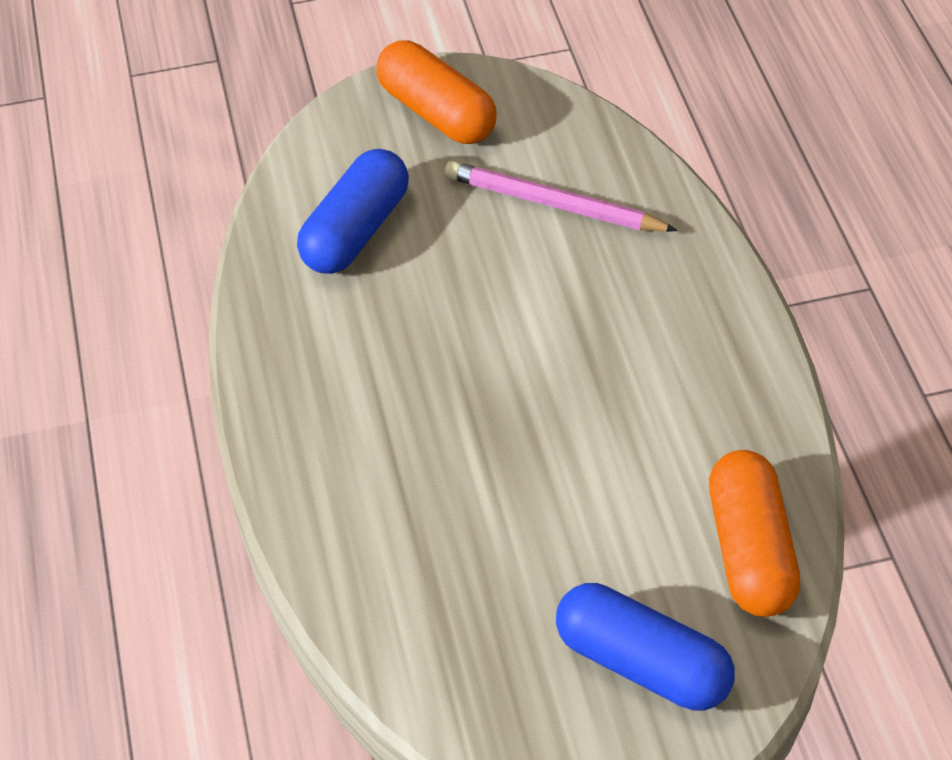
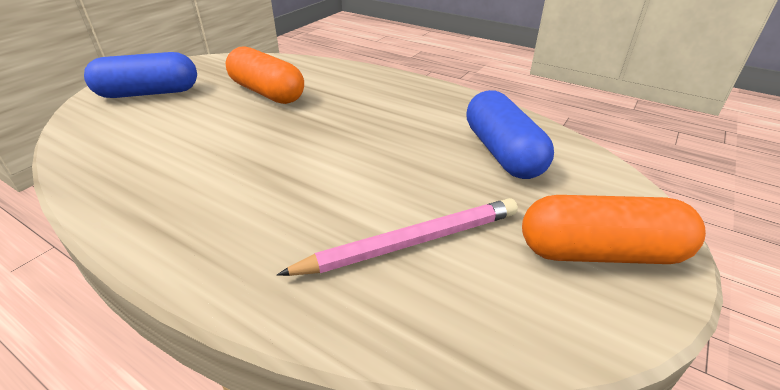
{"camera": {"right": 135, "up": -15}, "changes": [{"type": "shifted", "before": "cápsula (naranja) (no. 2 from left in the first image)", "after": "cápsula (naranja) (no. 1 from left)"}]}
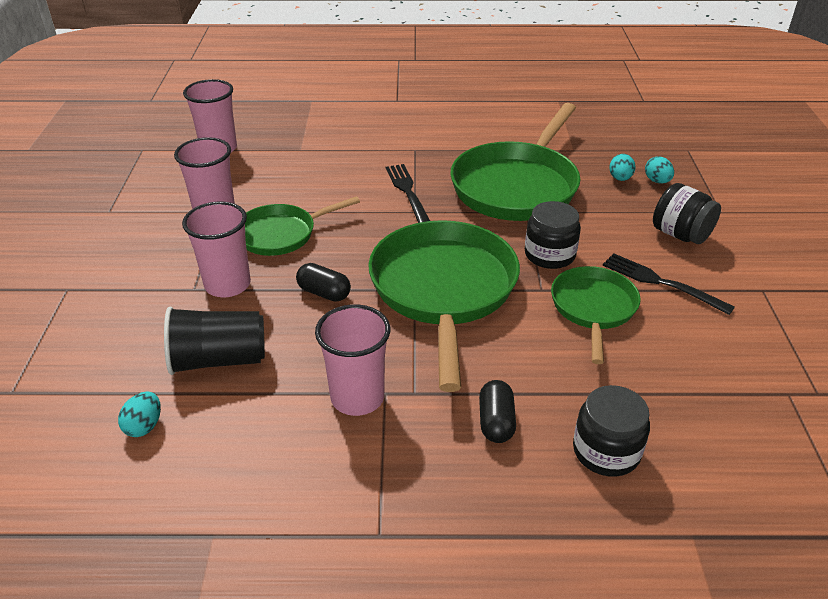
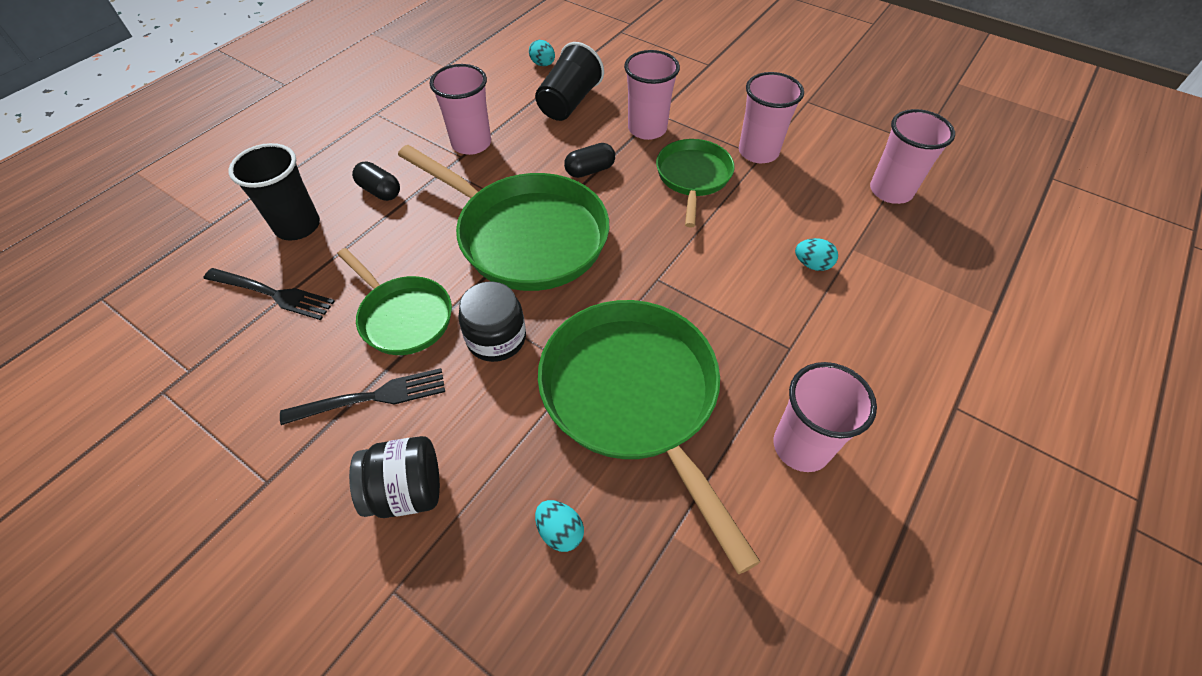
{"camera": {"right": 125, "up": 15}, "changes": [{"type": "new", "after": "vaso (rosa) (no. 4 from left)"}, {"type": "shifted", "before": "tenedor (negro) (no. 1 from left)"}, {"type": "shifted", "before": "huevo (turquesa) (no. 3 from left)"}, {"type": "swapped", "before": "tarro (negro) (no. 2 from left)", "after": "vaso (negro) (no. 1 from left)"}]}
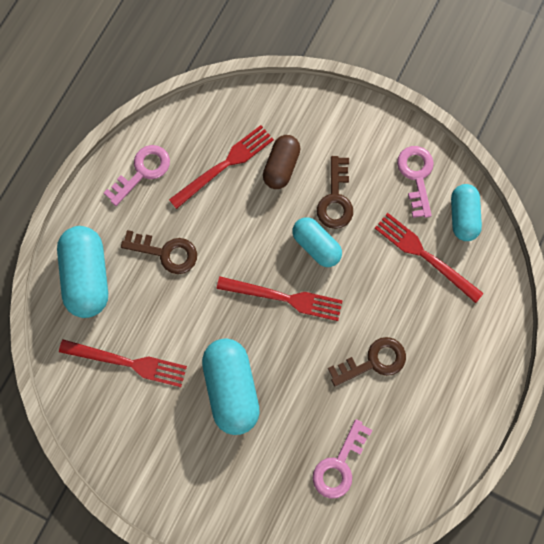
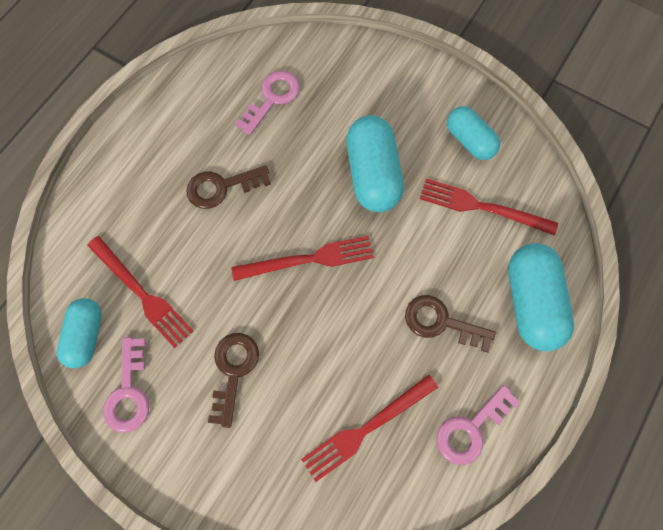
{"camera": {"right": -175, "up": -5}, "changes": [{"type": "gone", "before": "cápsula (marrón)"}, {"type": "shifted", "before": "cápsula (turquesa) (no. 3 from left)"}, {"type": "rotated", "before": "tenedor (rojo) (no. 3 from left in the first image)", "turn": 150}]}
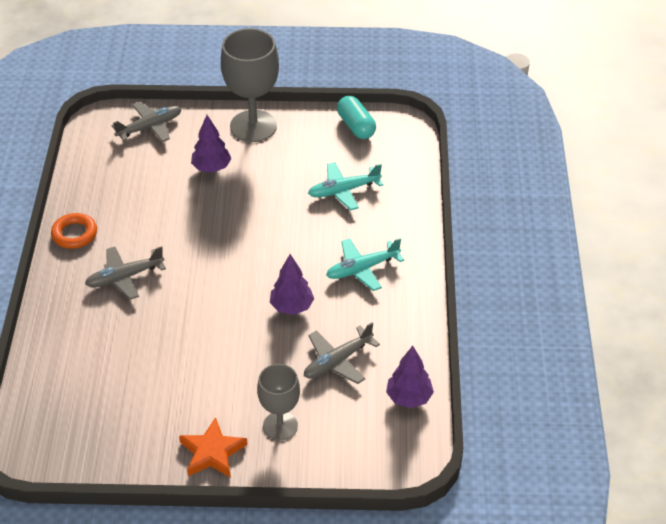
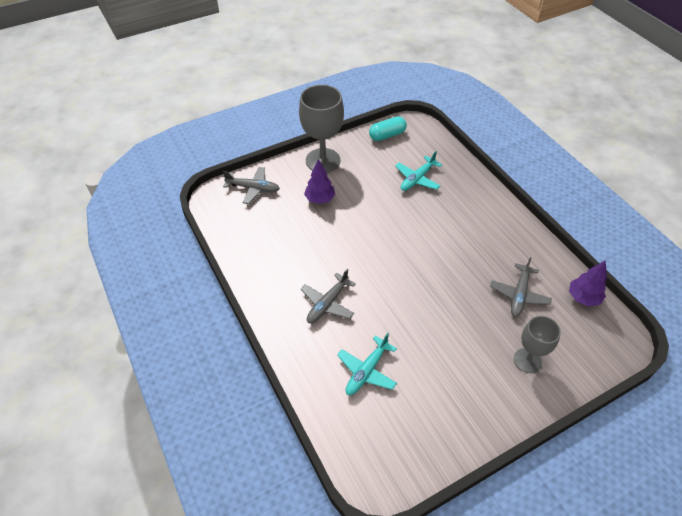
{"camera": {"right": -30, "up": 5}, "changes": [{"type": "gone", "before": "anillo (naranja)"}, {"type": "gone", "before": "estrella (naranja)"}, {"type": "gone", "before": "árbol (morado) (no. 2 from left)"}, {"type": "shifted", "before": "avión (turquesa) (no. 2 from left in the first image)", "after": "avión (turquesa) (no. 1 from left)"}, {"type": "rotated", "before": "avión (gris) (no. 2 from left in the first image)", "turn": 75}, {"type": "rotated", "before": "cápsula (turquesa)", "turn": -60}]}
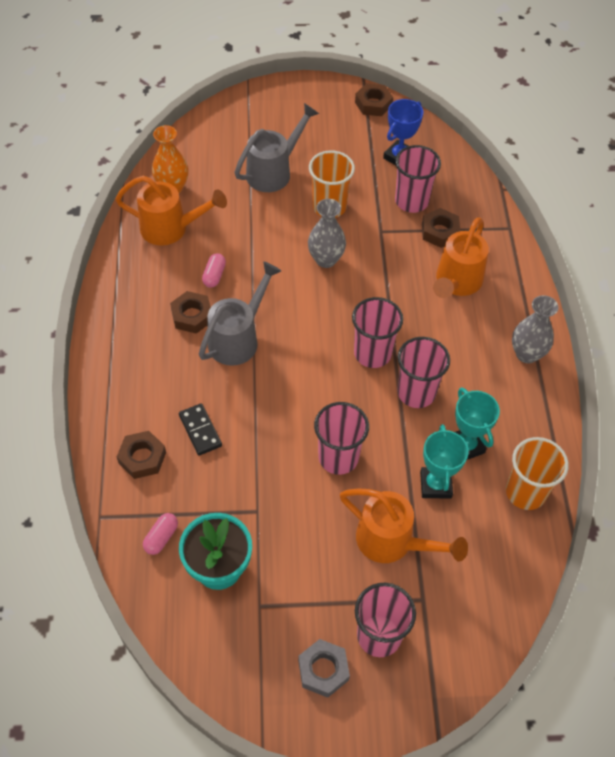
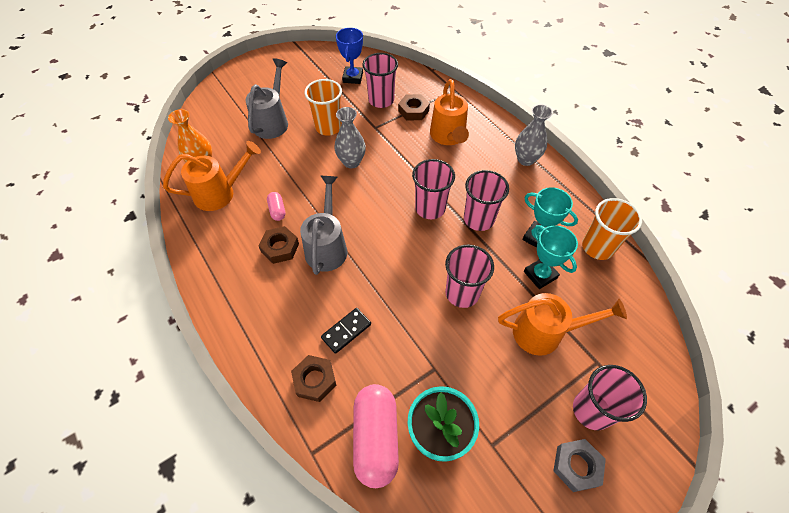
{"camera": {"right": -30, "up": 0}, "changes": [{"type": "gone", "before": "tuerca (marrón) (no. 3 from left)"}, {"type": "rotated", "before": "ficha de dominó (negro)", "turn": -75}, {"type": "scaled", "before": "cápsula (rosa) (no. 1 from left in the first image)", "scale": 2.16}]}
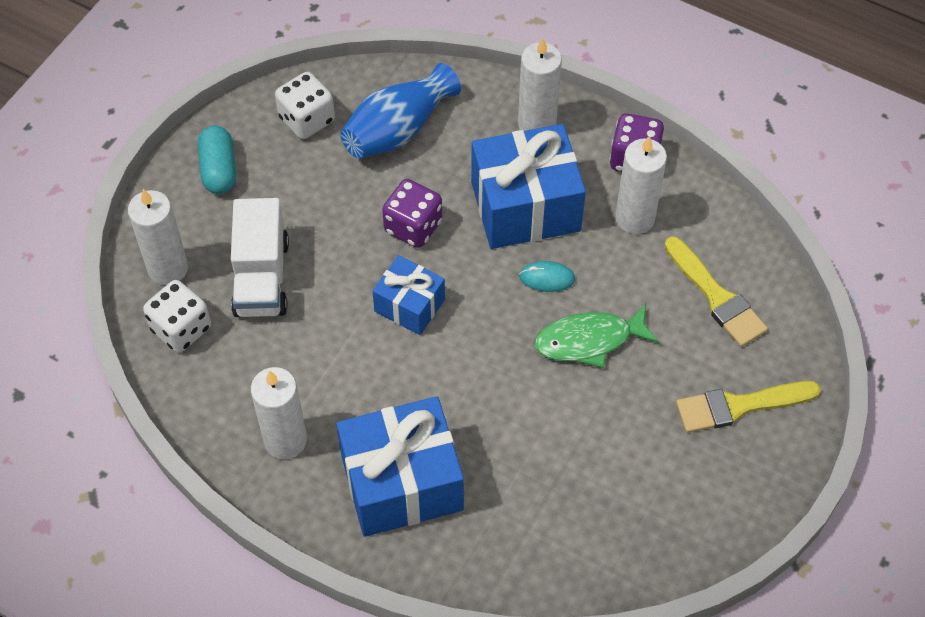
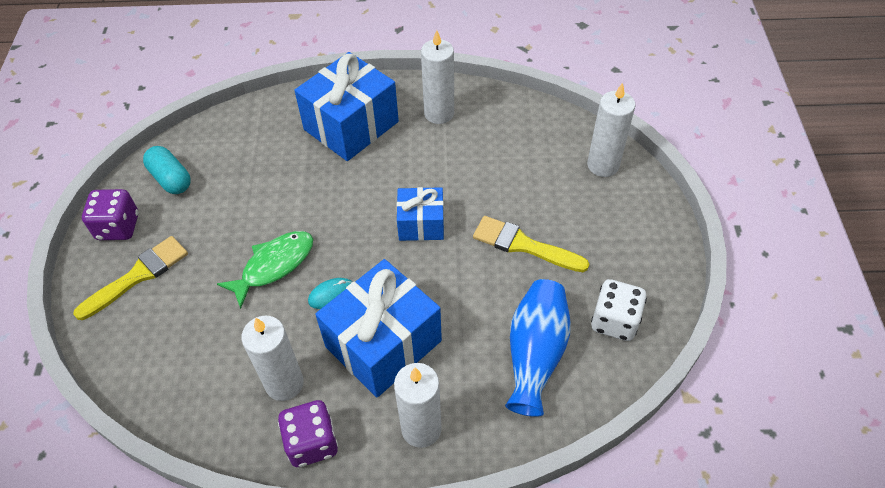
{"camera": {"right": 150, "up": -5}, "changes": [{"type": "gone", "before": "dado (blanco) (no. 1 from left)"}, {"type": "gone", "before": "camión (blanco)"}, {"type": "shifted", "before": "cápsula (turquesa)"}, {"type": "shifted", "before": "dado (morado) (no. 1 from left)"}, {"type": "shifted", "before": "pincel (amarillo) (no. 1 from left in the first image)", "after": "pincel (amarillo) (no. 2 from left)"}]}
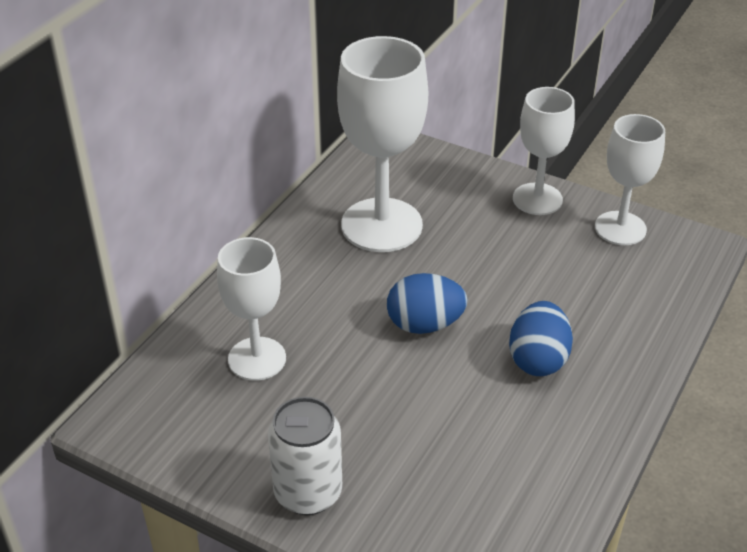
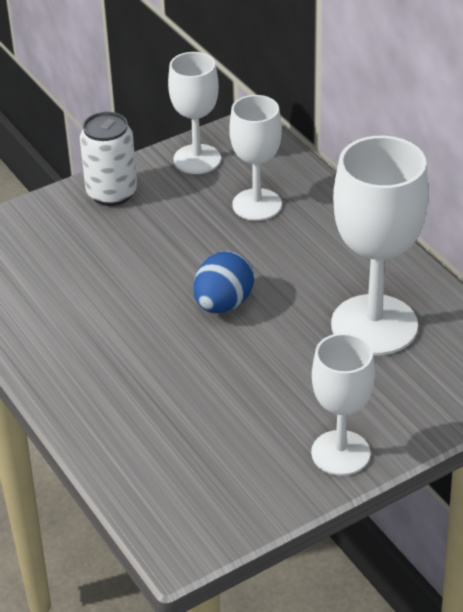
{"camera": {"right": 120, "up": 0}, "changes": [{"type": "gone", "before": "huevo (azul) (no. 2 from left)"}, {"type": "shifted", "before": "copa (blanco) (no. 4 from left in the first image)", "after": "copa (blanco) (no. 1 from left)"}]}
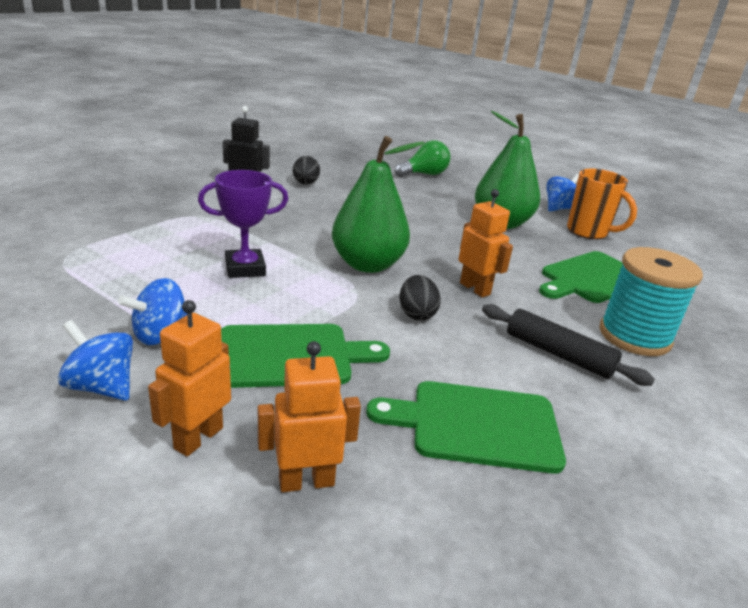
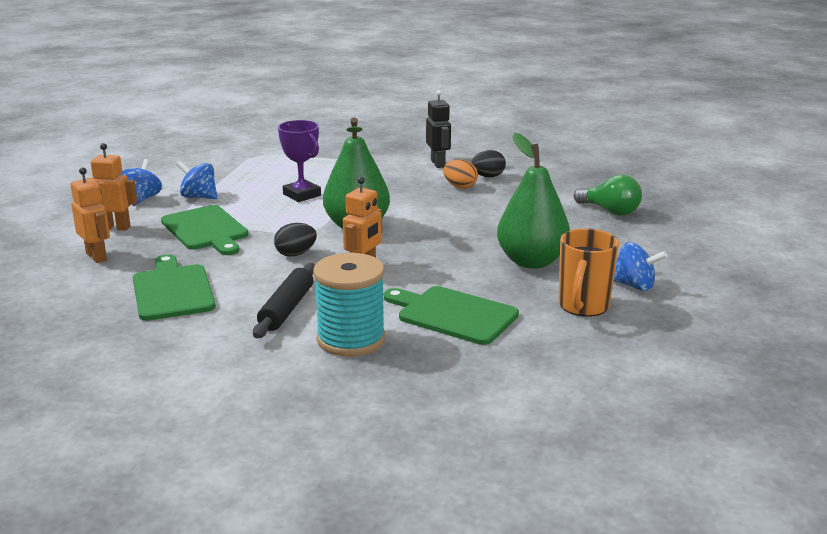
{"camera": {"right": 70, "up": -5}, "changes": [{"type": "new", "after": "huevo (naranja)"}]}
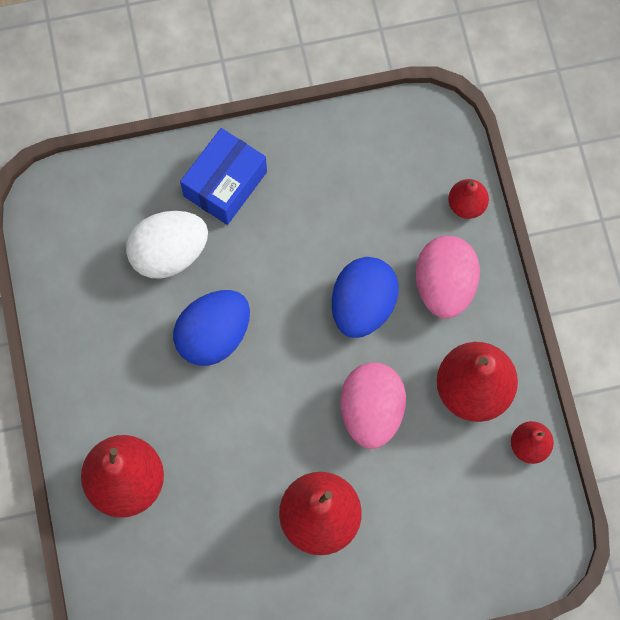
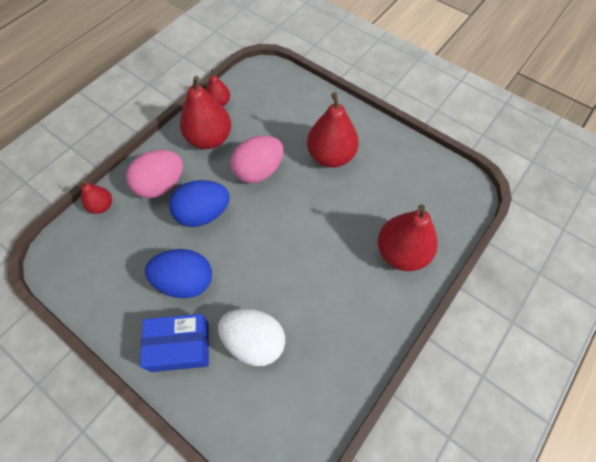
{"camera": {"right": -130, "up": -10}, "changes": [{"type": "shifted", "before": "huevo (azul) (no. 1 from left)"}]}
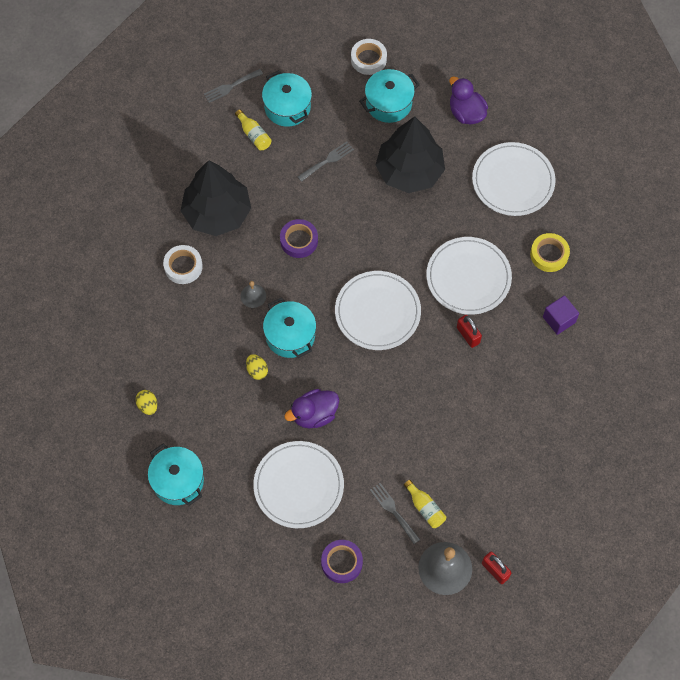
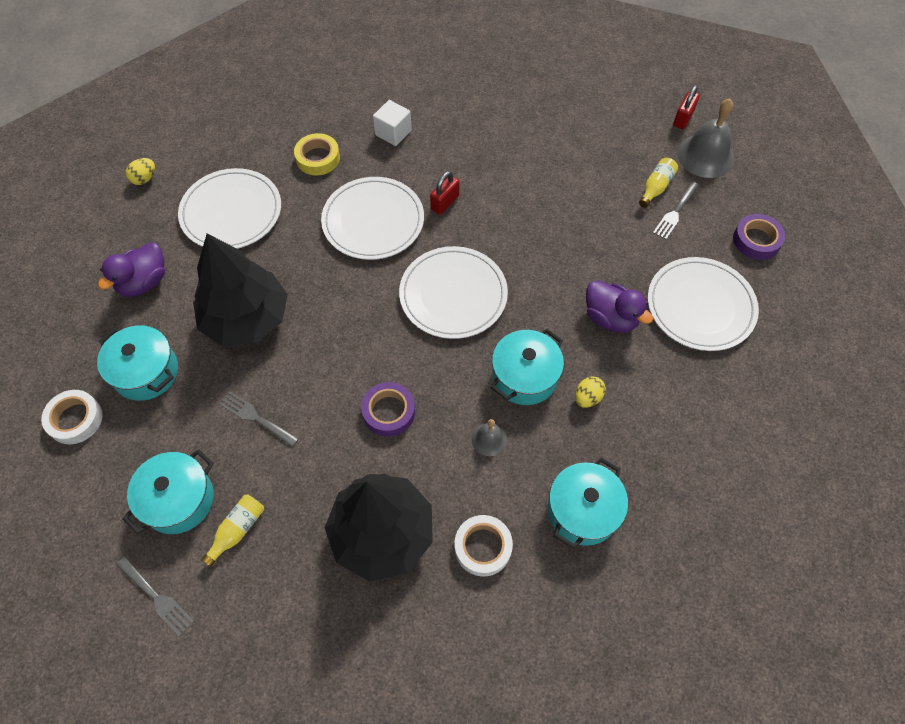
{"camera": {"right": -110, "up": -5}, "changes": [{"type": "shifted", "before": "huevo (amarillo) (no. 1 from left)"}, {"type": "shifted", "before": "olla (turquesa) (no. 1 from left in the first image)", "after": "olla (turquesa) (no. 4 from left)"}, {"type": "repainted", "before": "cubo (morado)", "after": "cubo (blanco)"}]}
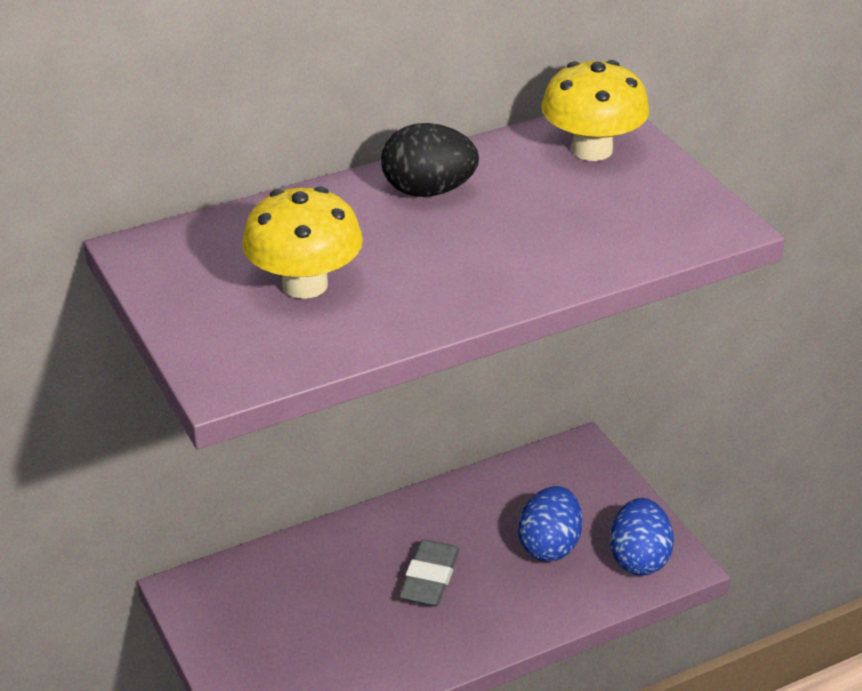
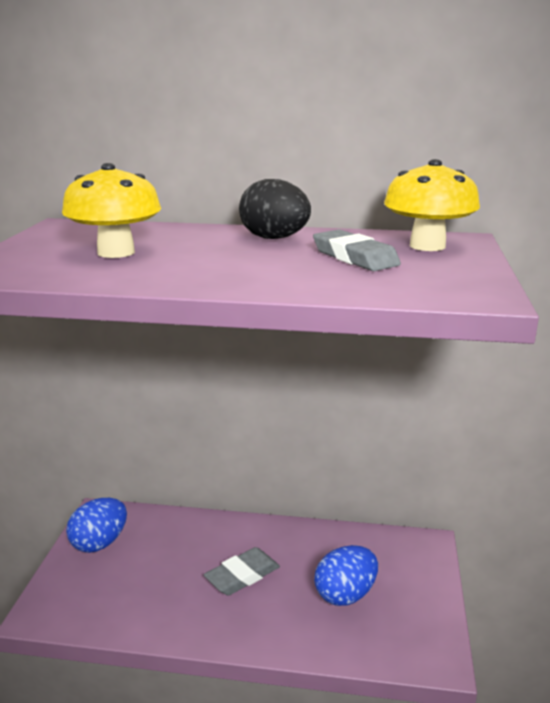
{"camera": {"right": 35, "up": -15}, "changes": [{"type": "new", "after": "goma de borrar (gris) (no. 2 from left)"}, {"type": "shifted", "before": "huevo (azul) (no. 2 from left in the first image)", "after": "huevo (azul) (no. 1 from left)"}]}
